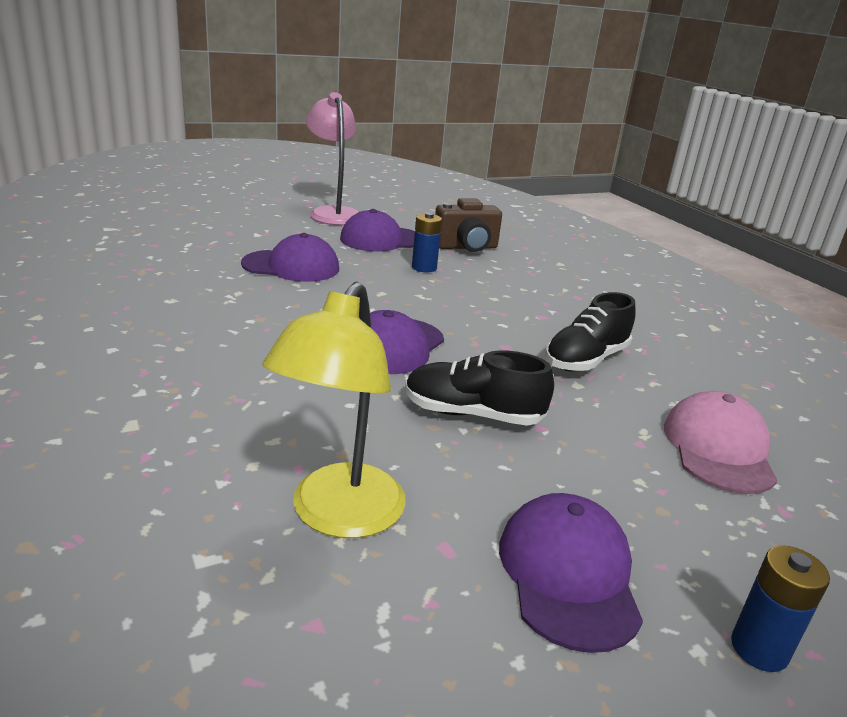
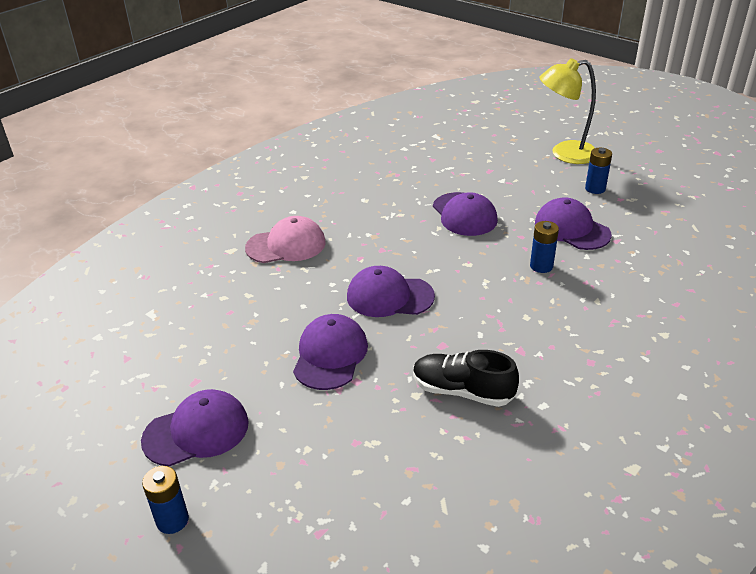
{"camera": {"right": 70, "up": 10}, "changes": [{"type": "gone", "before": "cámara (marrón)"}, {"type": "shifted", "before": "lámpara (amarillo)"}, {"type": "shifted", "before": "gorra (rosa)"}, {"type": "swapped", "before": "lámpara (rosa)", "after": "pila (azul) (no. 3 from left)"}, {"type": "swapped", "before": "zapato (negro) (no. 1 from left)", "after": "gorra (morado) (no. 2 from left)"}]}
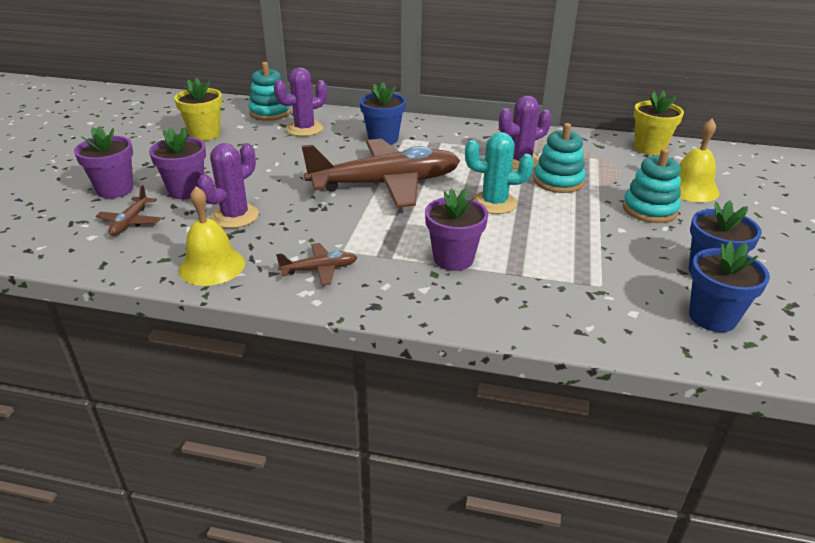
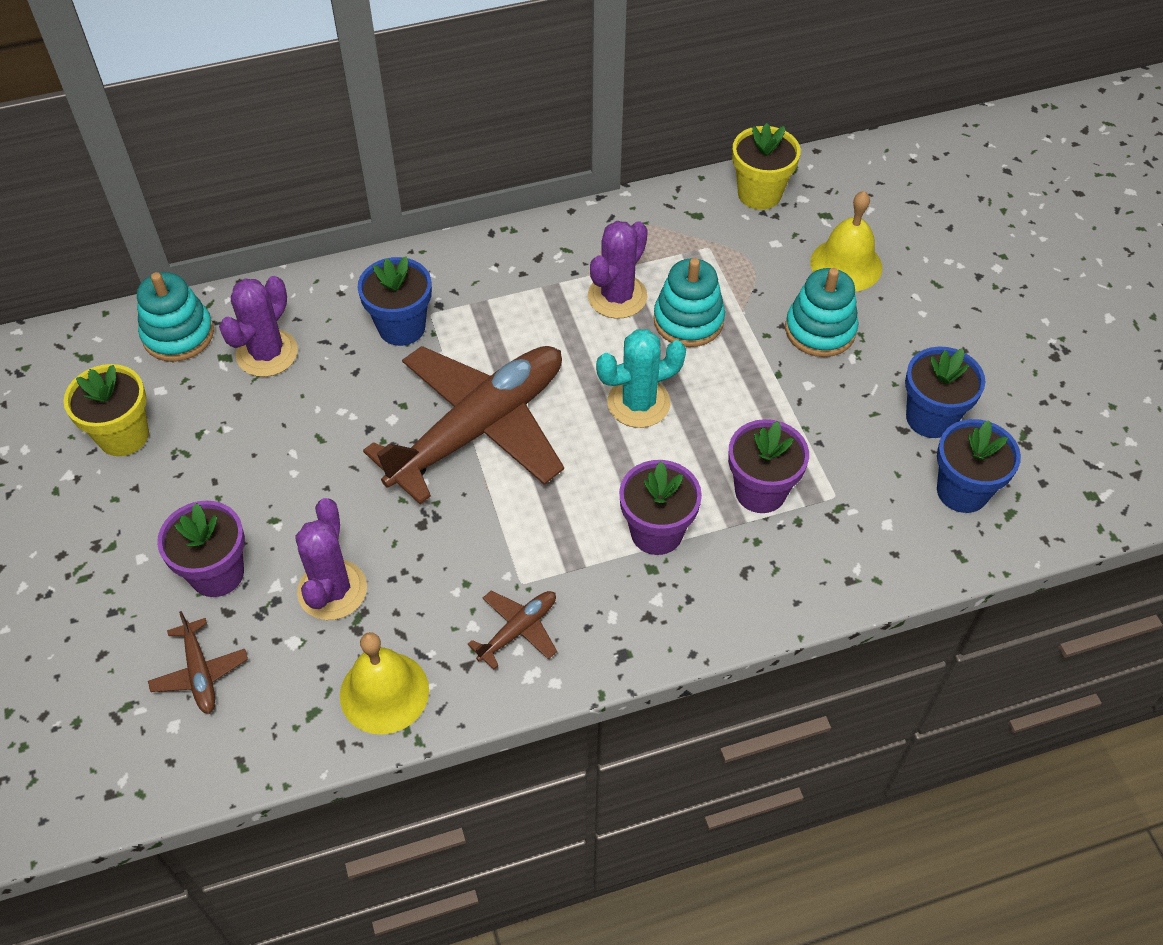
{"camera": {"right": -30, "up": 20}, "changes": [{"type": "shifted", "before": "maceta (morado) (no. 1 from left in the first image)", "after": "maceta (morado) (no. 3 from left)"}]}
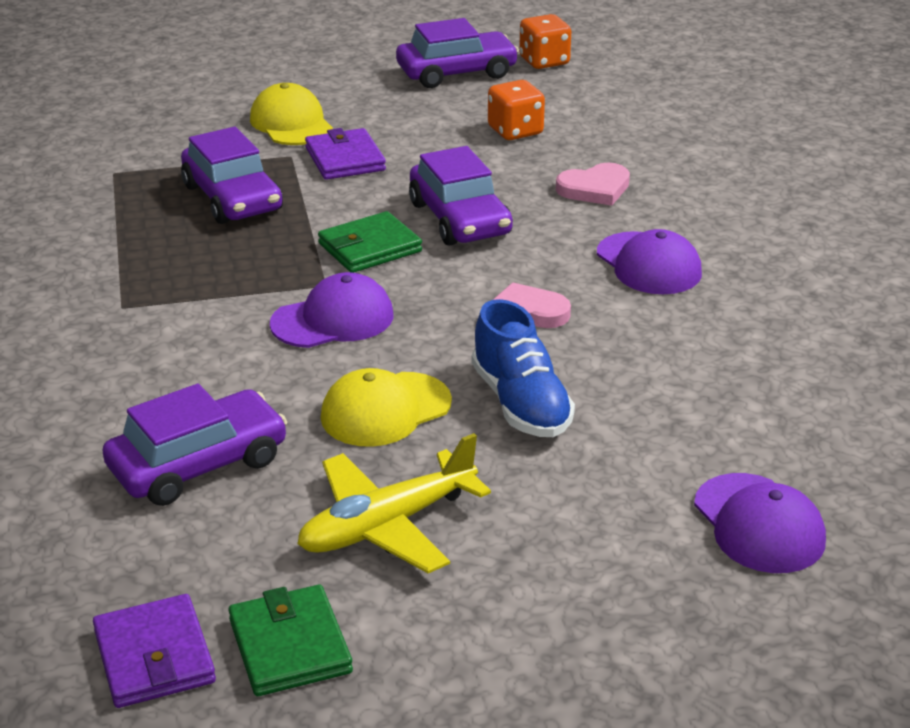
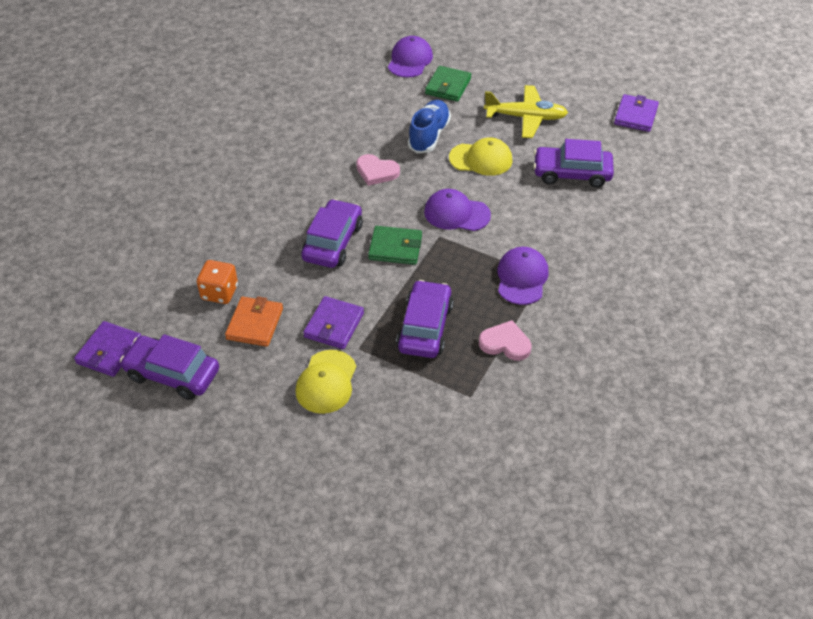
{"camera": {"right": -140, "up": 15}, "changes": [{"type": "new", "after": "cartera (naranja)"}, {"type": "shifted", "before": "cartera (verde) (no. 1 from left in the first image)", "after": "cartera (verde) (no. 2 from left)"}, {"type": "shifted", "before": "corazón (rosa) (no. 2 from left)"}, {"type": "shifted", "before": "gorra (morado) (no. 2 from left in the first image)", "after": "gorra (morado) (no. 3 from left)"}, {"type": "swapped", "before": "dado (naranja) (no. 2 from left)", "after": "cartera (morado) (no. 1 from left)"}]}
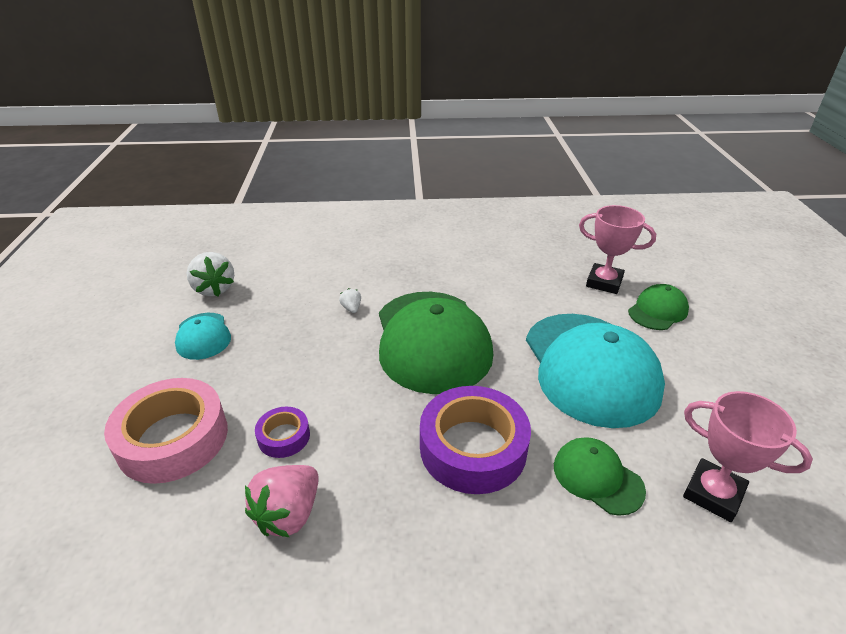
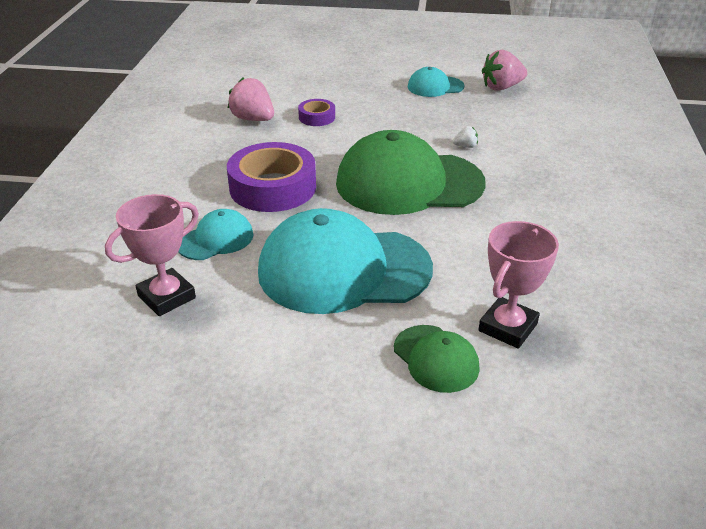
{"camera": {"right": 100, "up": 0}, "changes": [{"type": "gone", "before": "cinta adhesiva (rosa)"}, {"type": "repainted", "before": "fresa (blanco) (no. 1 from left)", "after": "fresa (rosa) (no. 2 from left)"}, {"type": "repainted", "before": "gorra (verde) (no. 2 from left)", "after": "gorra (turquesa) (no. 1 from left)"}]}
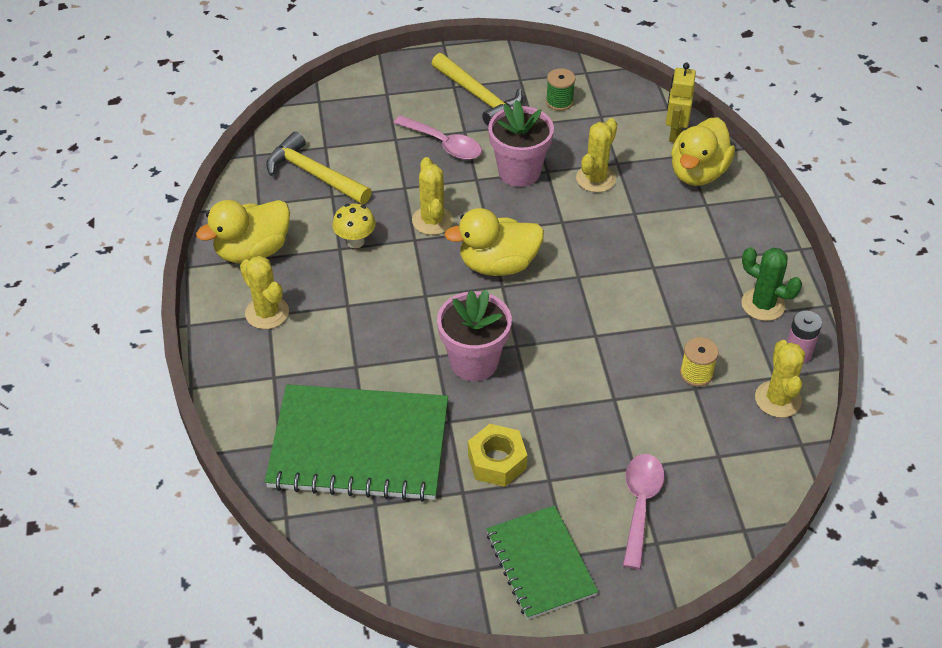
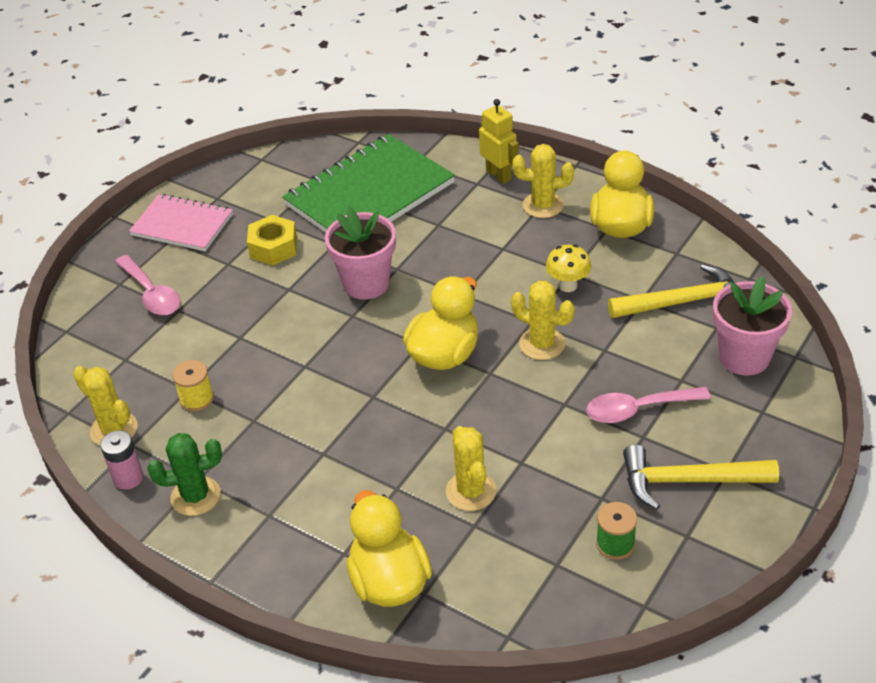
{"camera": {"right": 135, "up": -5}, "changes": [{"type": "shifted", "before": "maceta (rosa) (no. 2 from left)"}, {"type": "shifted", "before": "robot (amarillo)"}, {"type": "repainted", "before": "cuaderno (verde) (no. 2 from left)", "after": "cuaderno (rosa)"}]}
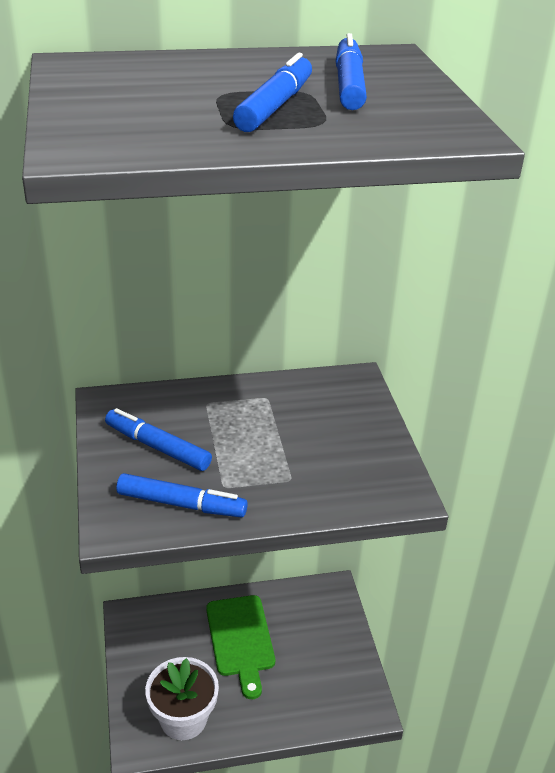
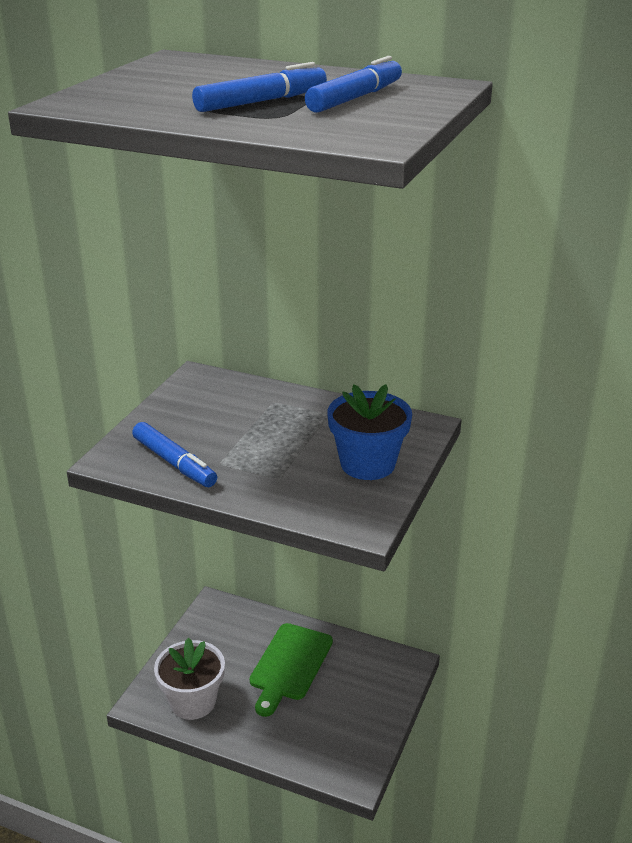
{"camera": {"right": 35, "up": -5}, "changes": [{"type": "gone", "before": "rotulador (azul) (no. 1 from left)"}, {"type": "new", "after": "maceta (azul)"}]}
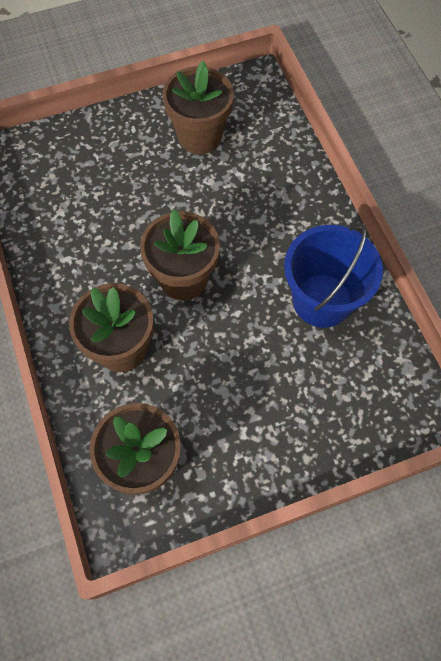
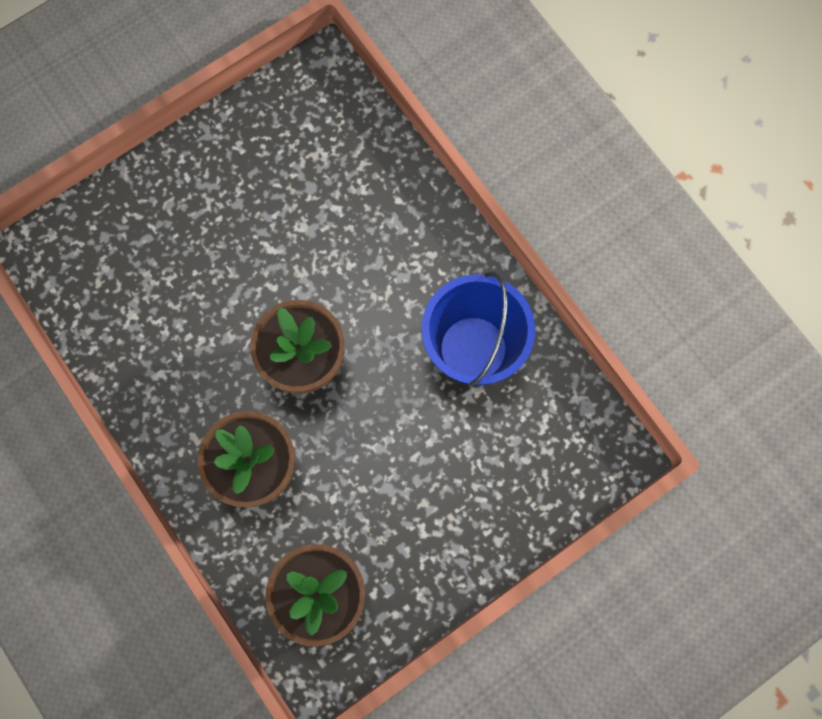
{"camera": {"right": -15, "up": 10}, "changes": [{"type": "gone", "before": "maceta (marrón) (no. 4 from left)"}]}
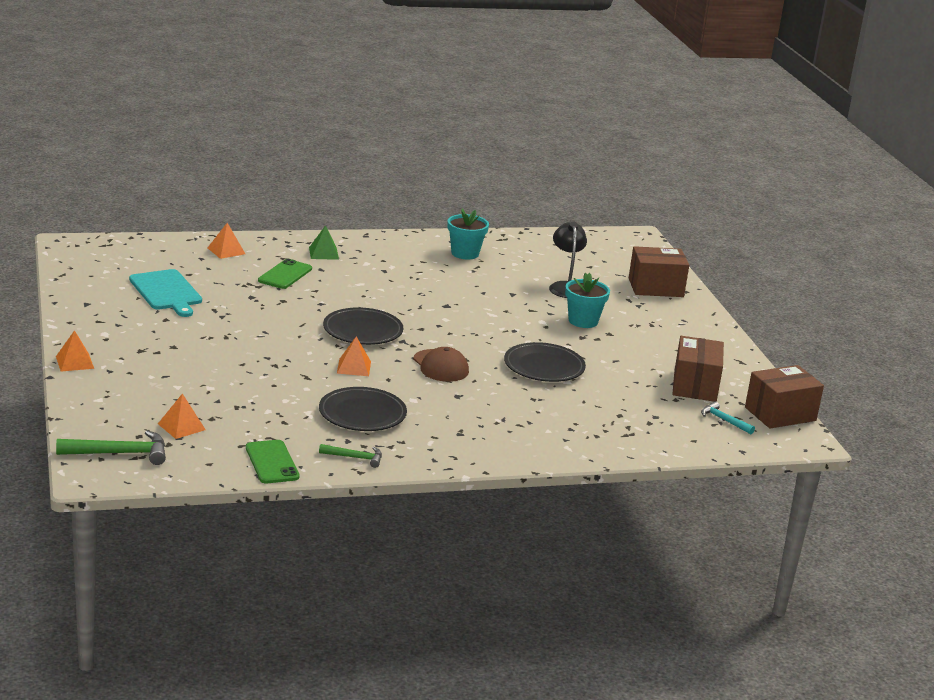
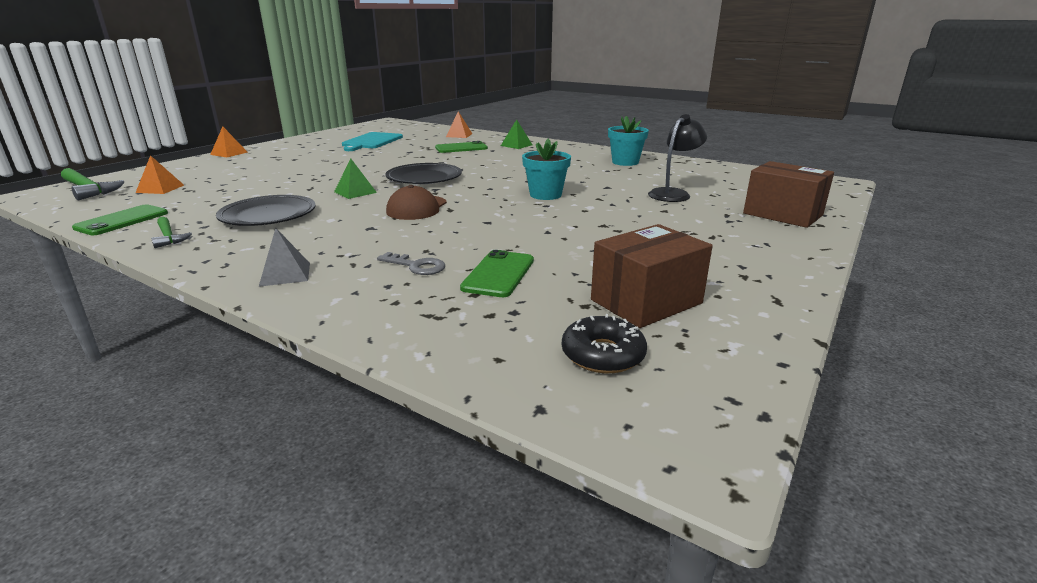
{"camera": {"right": 50, "up": 0}, "changes": [{"type": "gone", "before": "plato (negro) (no. 3 from left)"}, {"type": "gone", "before": "caja (marrón) (no. 3 from left)"}, {"type": "new", "after": "pirámide (gris)"}, {"type": "new", "after": "llave (gris)"}, {"type": "new", "after": "móvil (verde) (no. 3 from left)"}, {"type": "shifted", "before": "maceta (turquesa) (no. 2 from left in the first image)", "after": "maceta (turquesa) (no. 1 from left)"}, {"type": "swapped", "before": "martillo (turquesa)", "after": "rosquilla (negro)"}, {"type": "repainted", "before": "pirámide (naranja) (no. 4 from left)", "after": "pirámide (verde) (no. 1 from left)"}]}
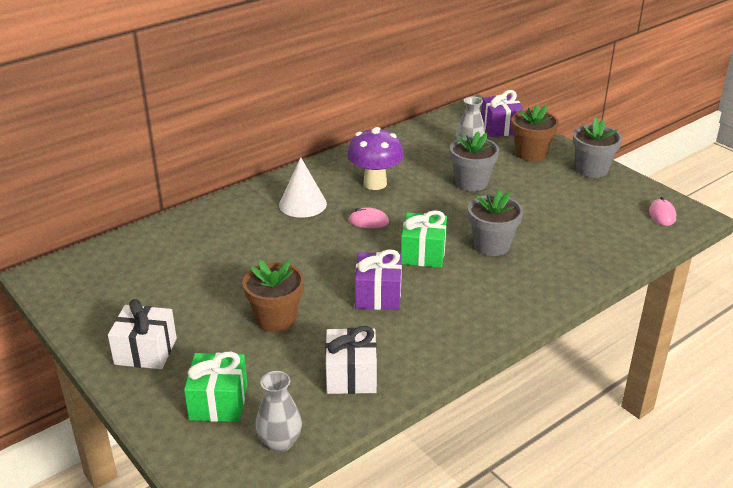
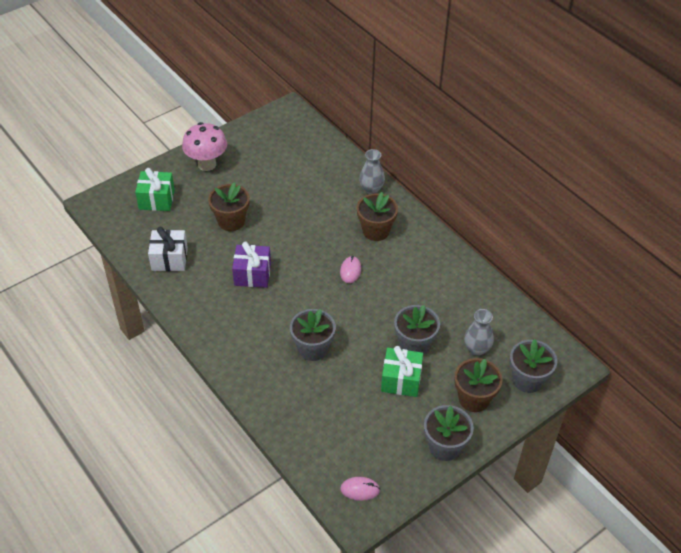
{"camera": {"right": 90, "up": 15}, "changes": [{"type": "gone", "before": "seta (morado)"}, {"type": "shifted", "before": "florero (gris) (no. 1 from left)"}, {"type": "shifted", "before": "regalo (verde) (no. 2 from left)"}, {"type": "swapped", "before": "regalo (blanco) (no. 1 from left)", "after": "seta (rosa)"}, {"type": "swapped", "before": "cono (blanco)", "after": "maceta (marrón) (no. 2 from left)"}, {"type": "swapped", "before": "regalo (morado) (no. 2 from left)", "after": "maceta (gris) (no. 4 from left)"}]}
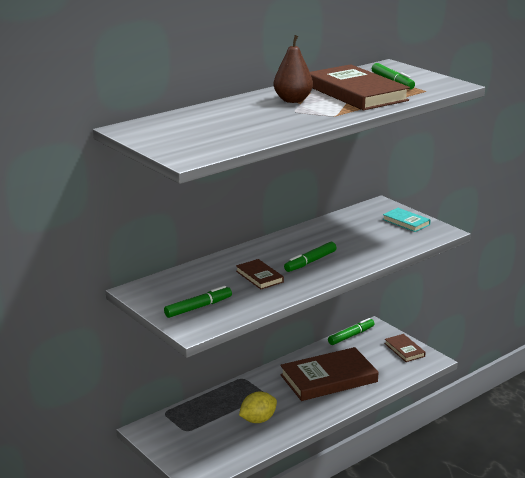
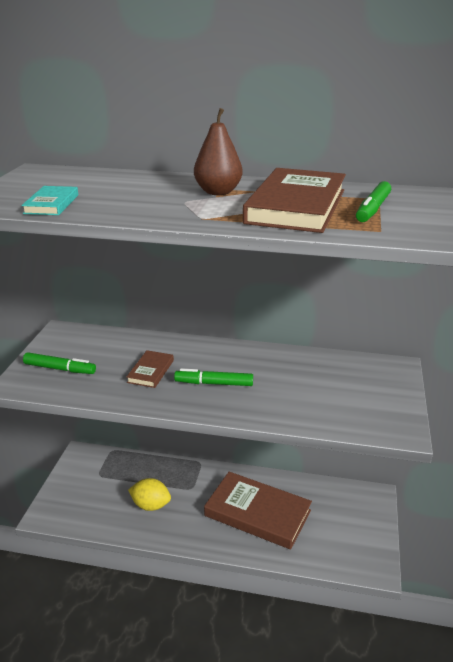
{"camera": {"right": 50, "up": 5}, "changes": [{"type": "gone", "before": "rotulador (verde) (no. 3 from left)"}, {"type": "gone", "before": "libro (marrón) (no. 4 from left)"}, {"type": "shifted", "before": "libro (turquesa)"}]}
